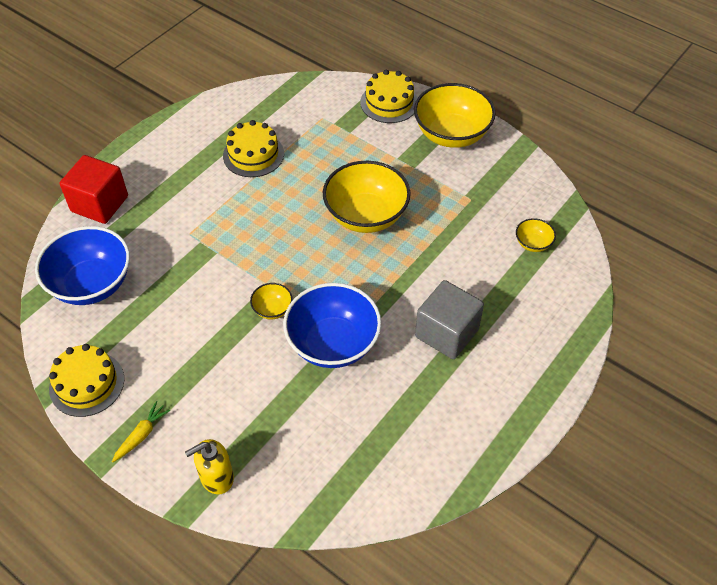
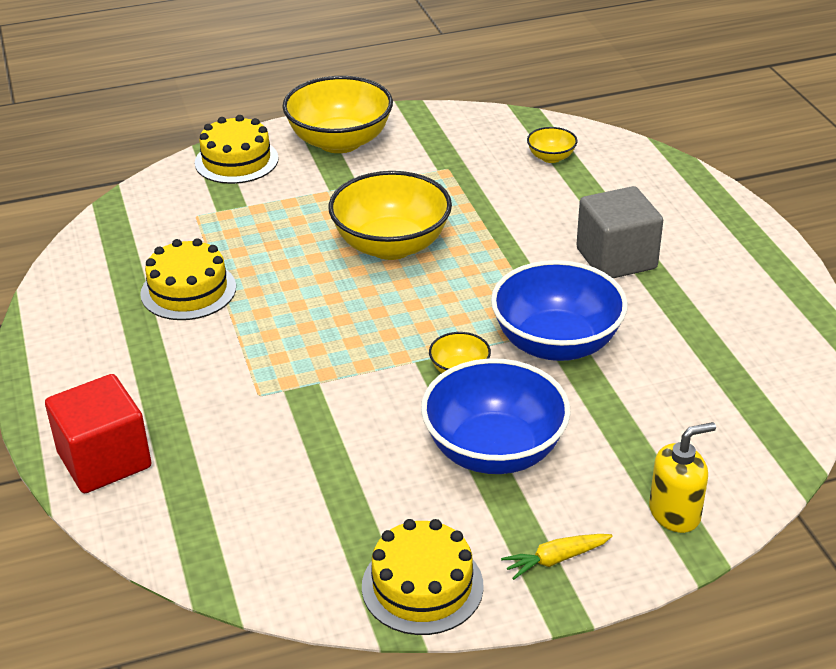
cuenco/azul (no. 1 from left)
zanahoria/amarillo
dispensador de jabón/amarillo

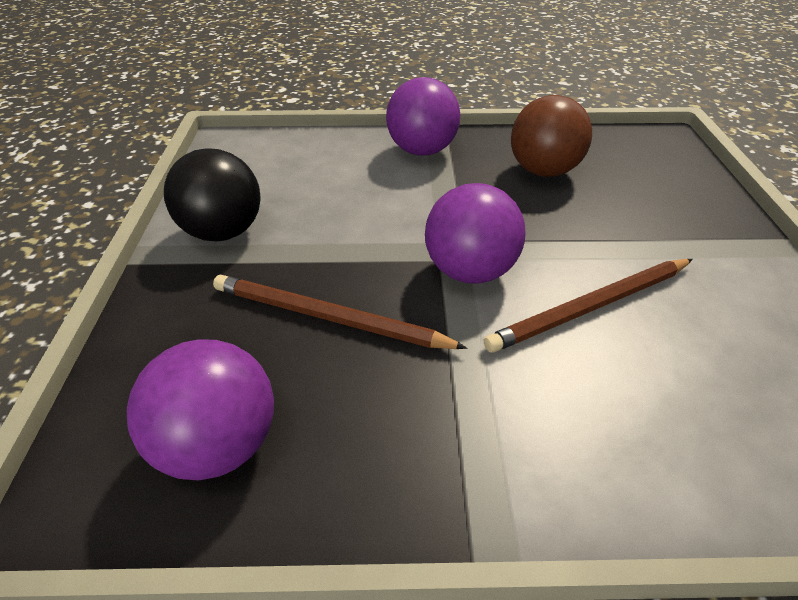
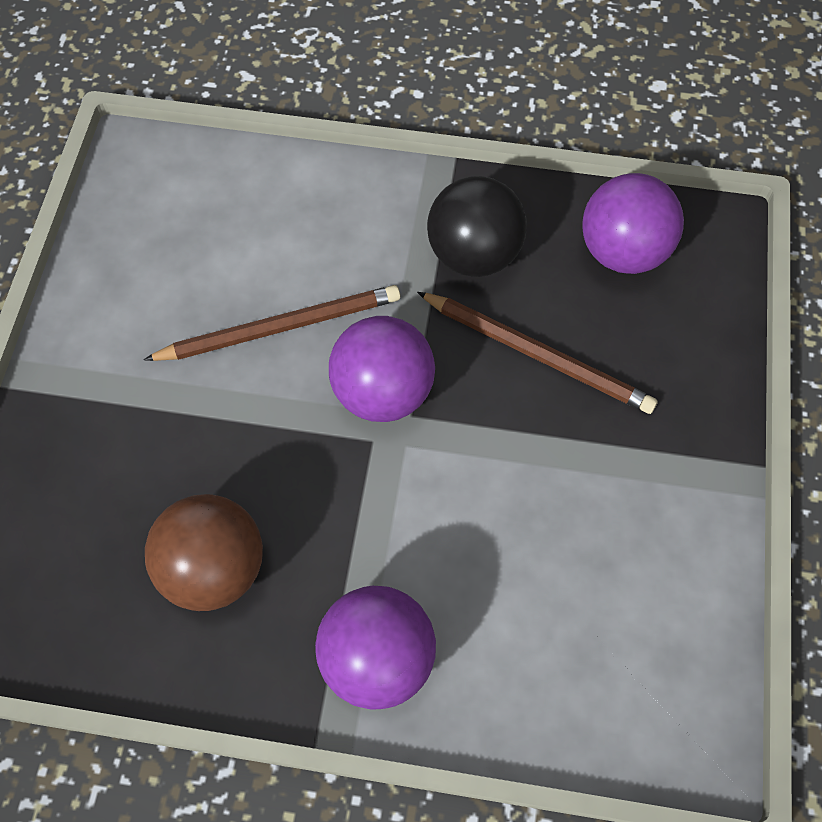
pelota/negro

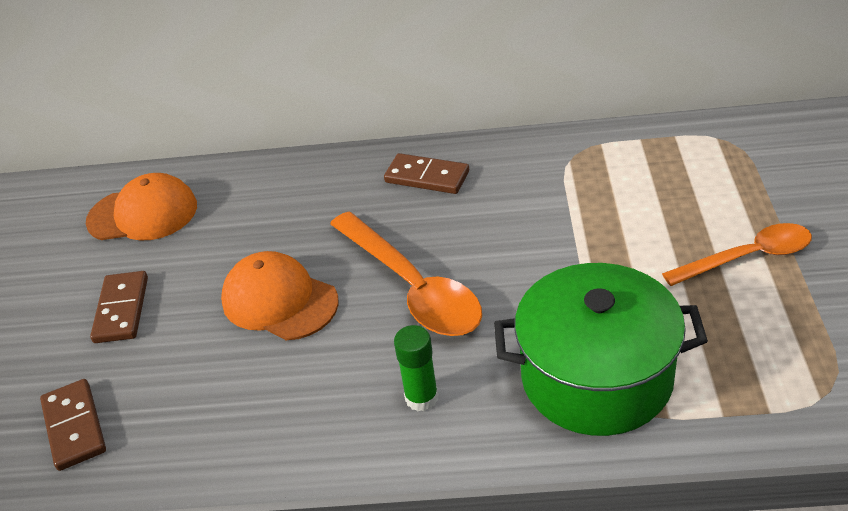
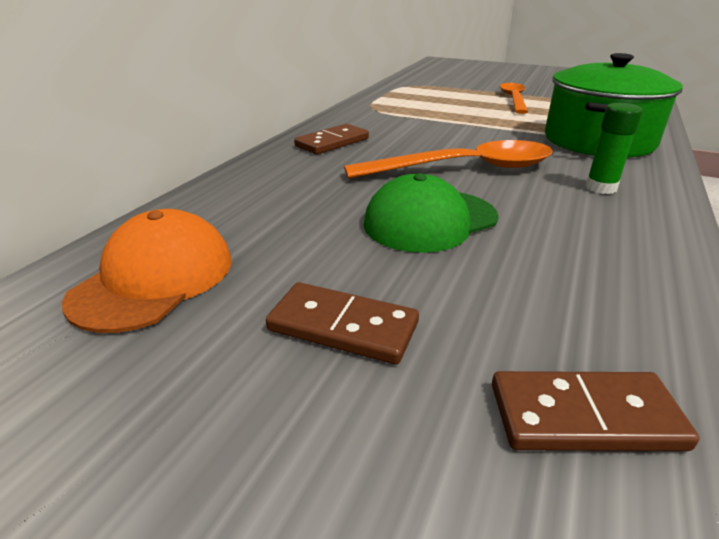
gorra/verde

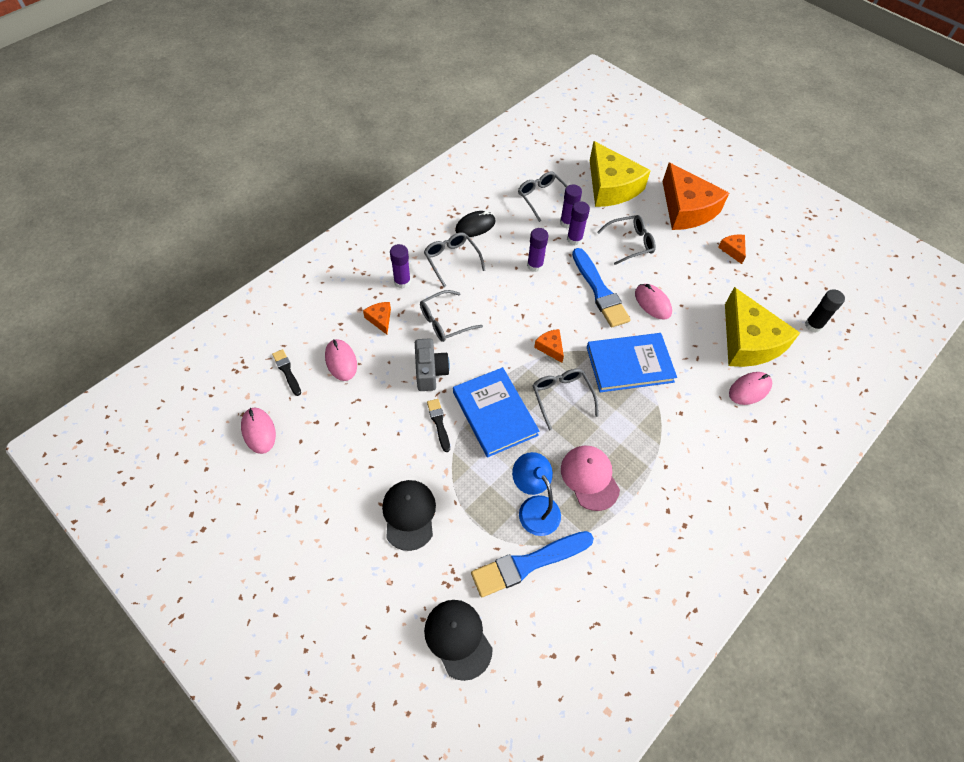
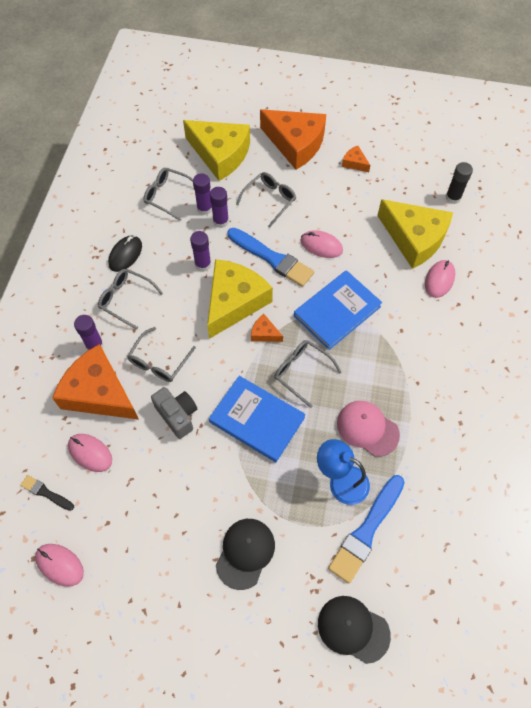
queso/naranja (no. 1 from left)
pincel/negro (no. 2 from left in the first image)
gorra/negro (no. 1 from left)
queso/amarillo (no. 2 from left)

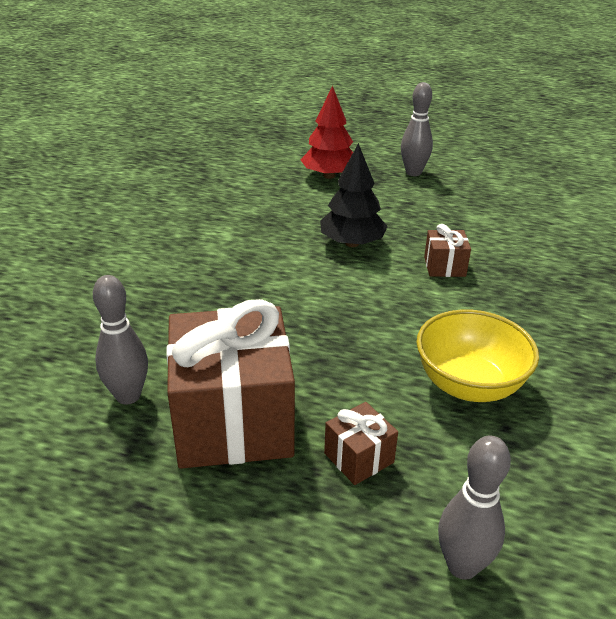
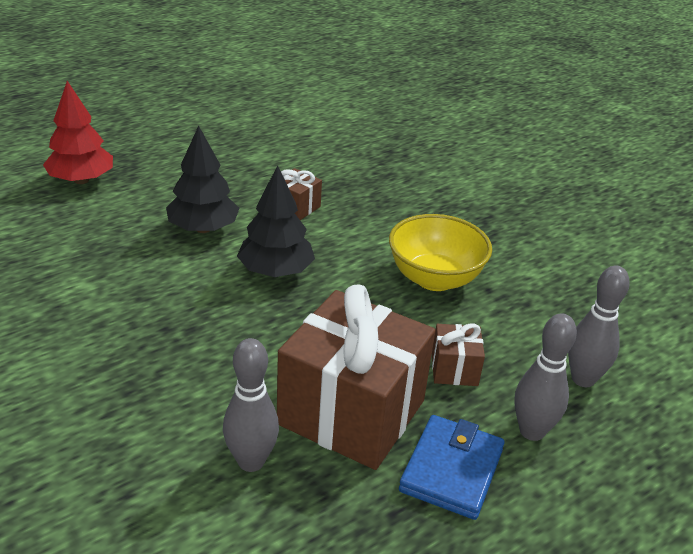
bolo/gris (no. 2 from left)
árbol/negro (no. 2 from left)
cartera/azul

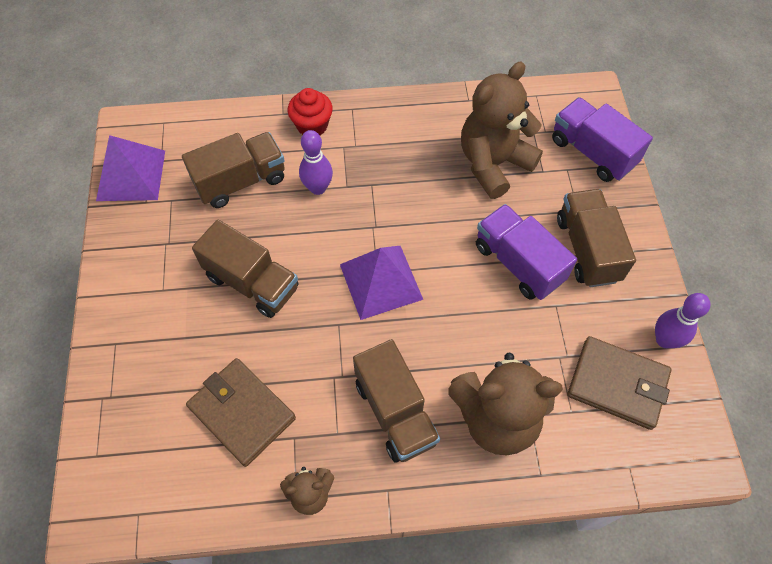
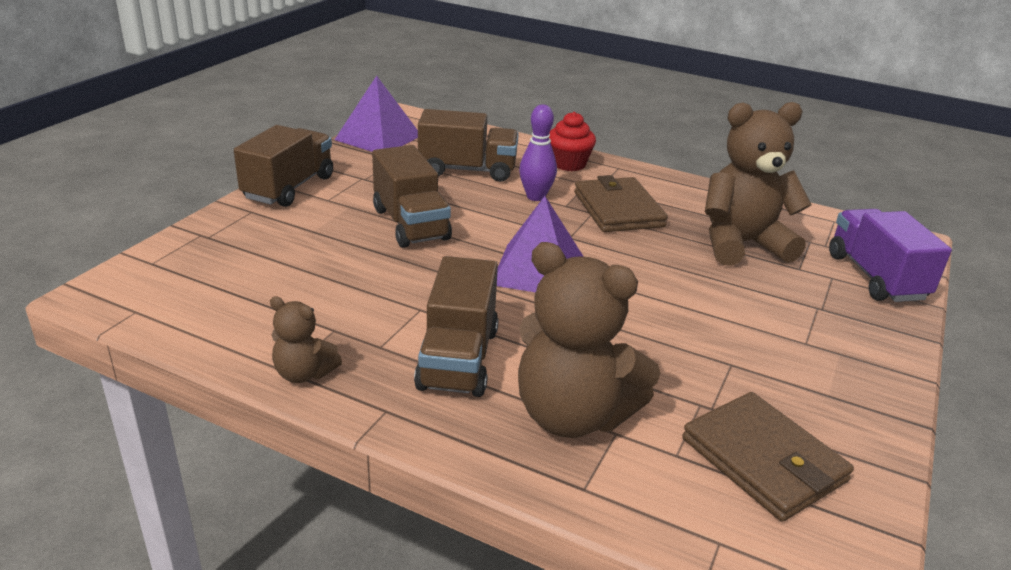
camión/marrón (no. 1 from left)
camión/morado (no. 1 from left in the first image)
bolo/morado (no. 2 from left in the first image)
cartera/marrón (no. 1 from left)

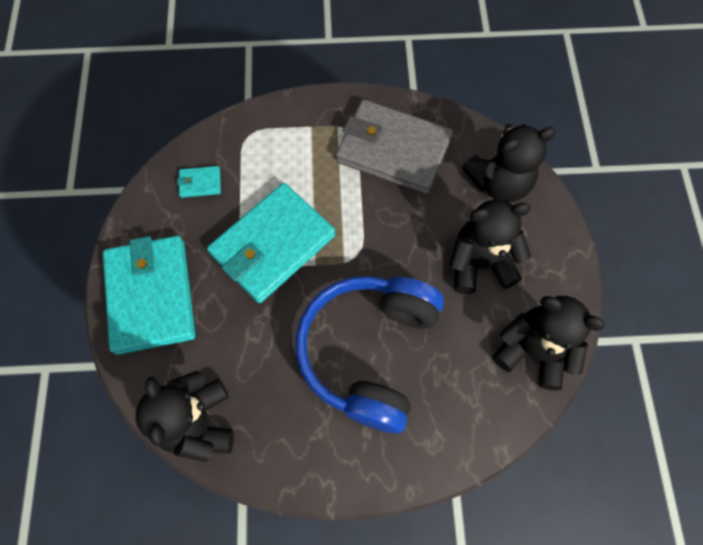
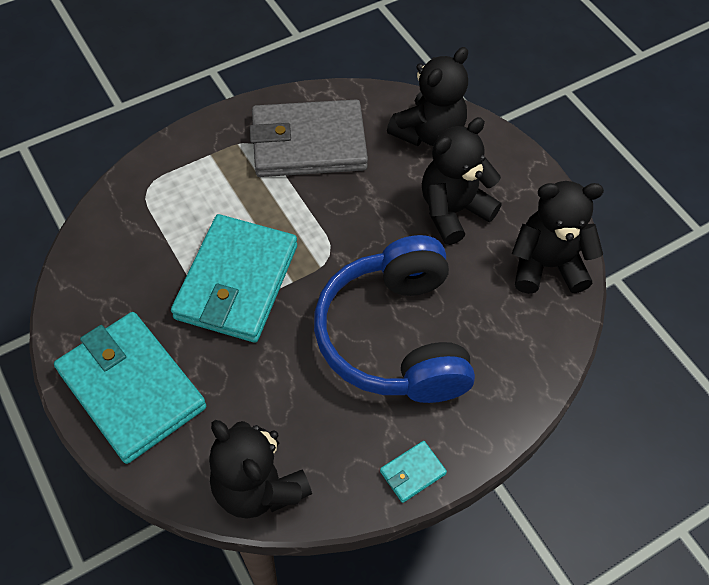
cartera/turquesa (no. 3 from left)

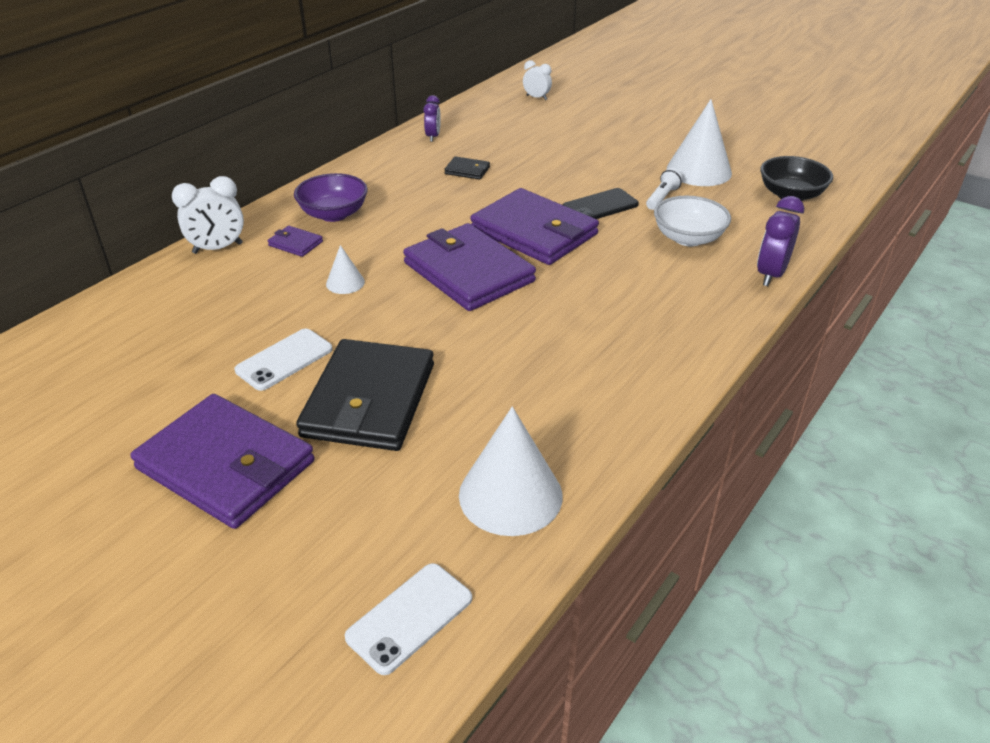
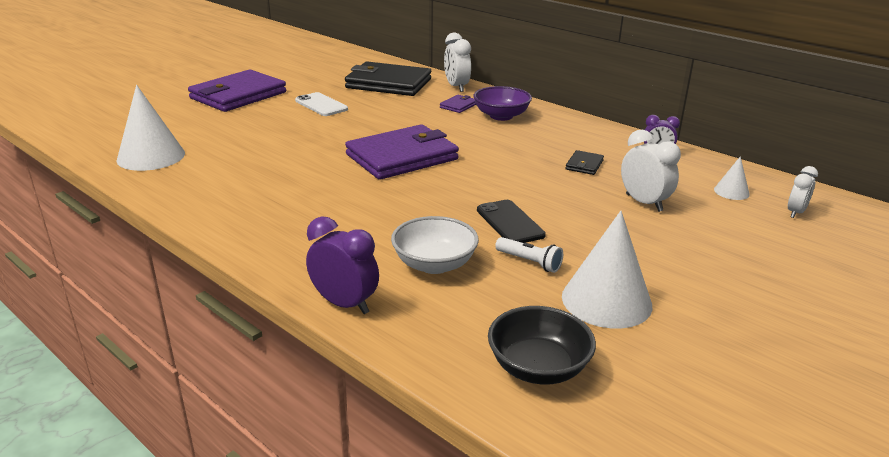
cartera/morado (no. 4 from left in the first image)
cono/blanco (no. 3 from left)
cartera/negro (no. 1 from left)
móvil/blanco (no. 2 from left in the first image)
despertador/blanco (no. 2 from left)

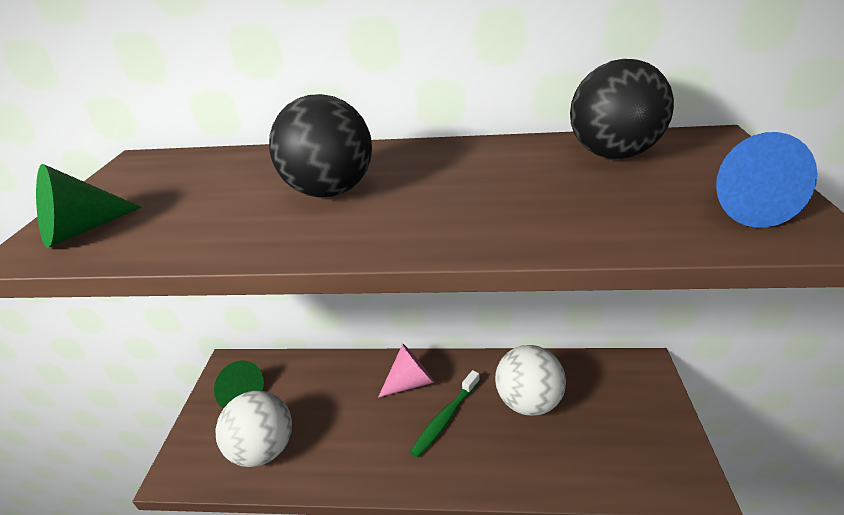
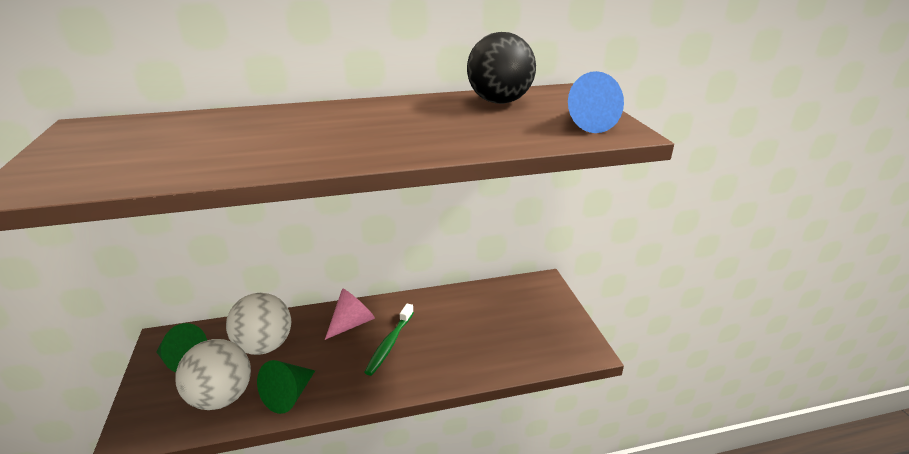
pelota/negro (no. 1 from left in the first image)
cono/verde (no. 2 from left)
pelota/blanco (no. 2 from left)

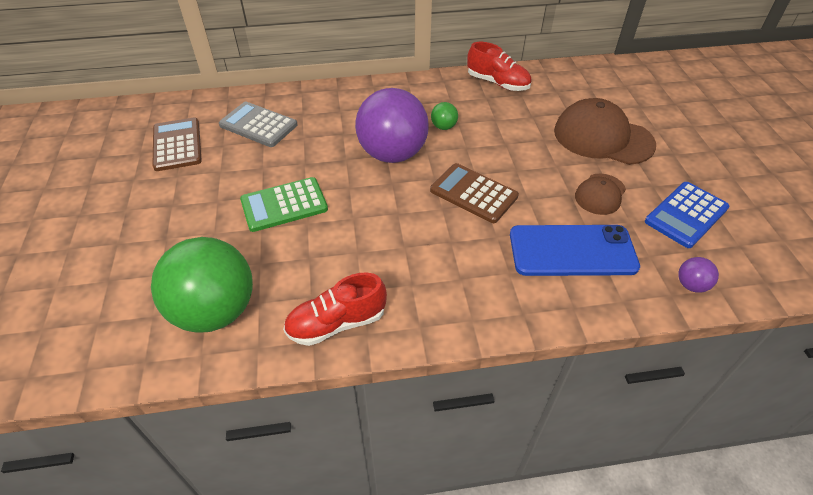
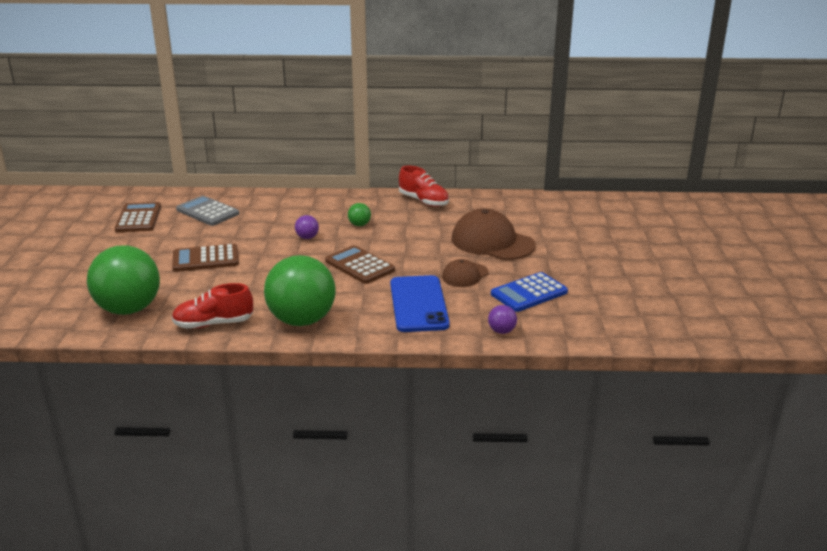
pelota/morado (no. 1 from left)
calculadora/marrón (no. 2 from left)
móvil/azul
pelota/verde (no. 2 from left)

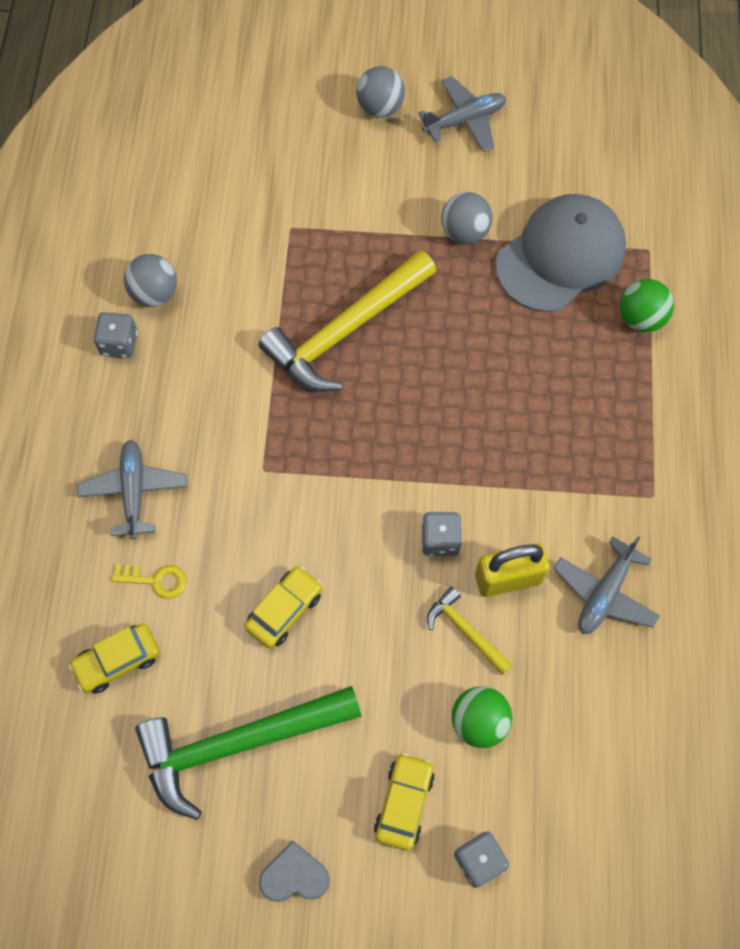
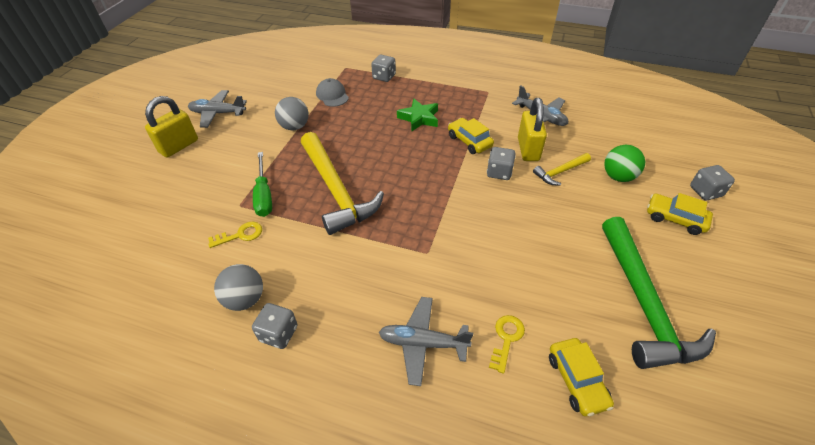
candado/amarillo (no. 1 from left)
avión/gris (no. 1 from left)
gorra/gris
dado/gris (no. 2 from left)
coche/amarillo (no. 1 from left)
corazón/gris
estrella/verde
destornillador/verde
llave/amarillo (no. 1 from left)

